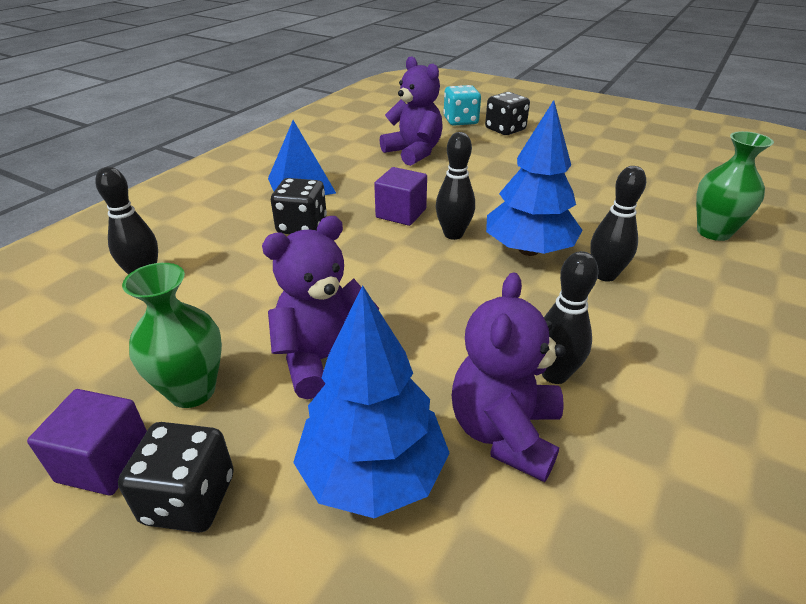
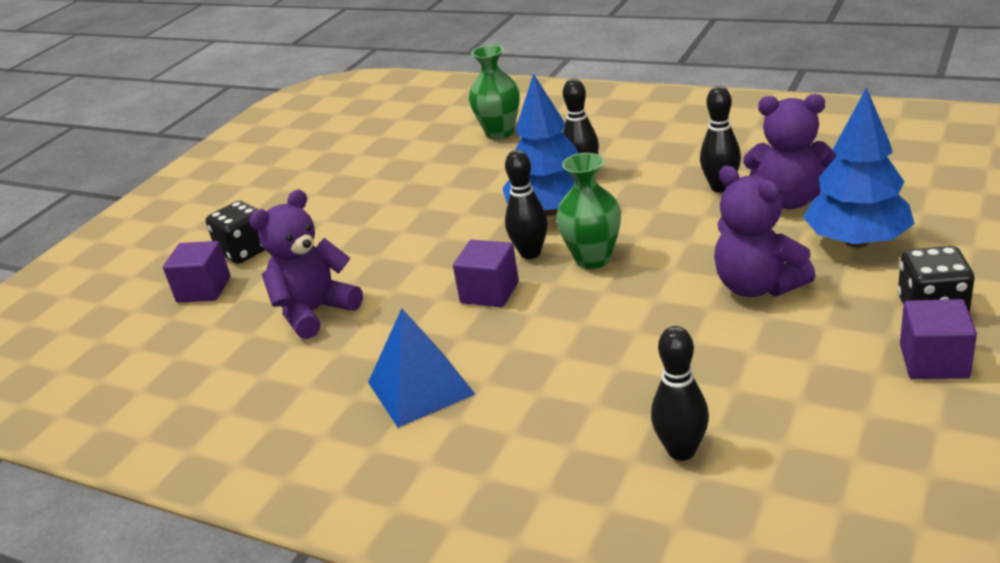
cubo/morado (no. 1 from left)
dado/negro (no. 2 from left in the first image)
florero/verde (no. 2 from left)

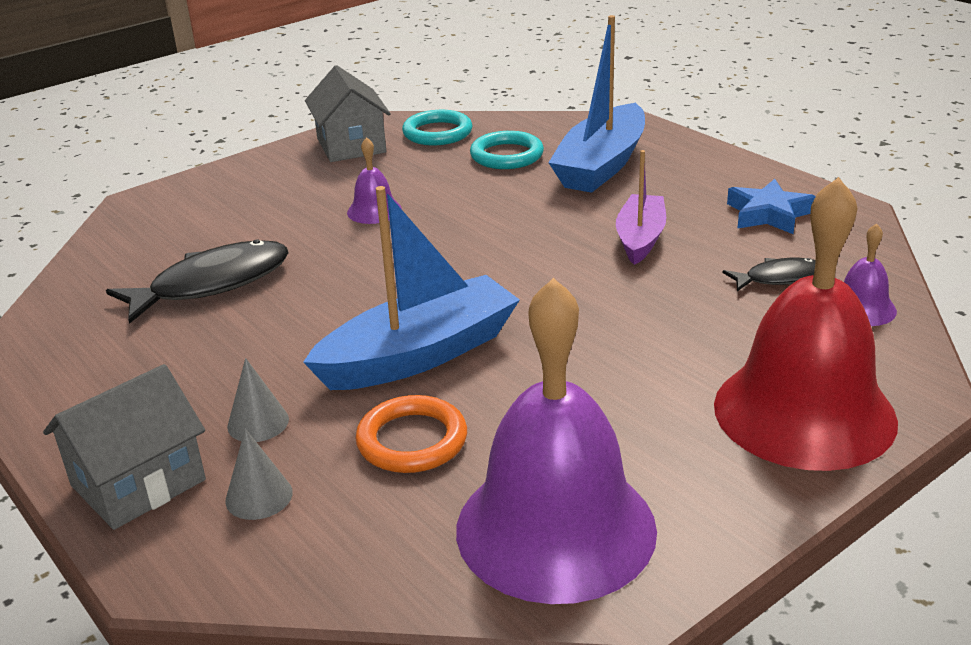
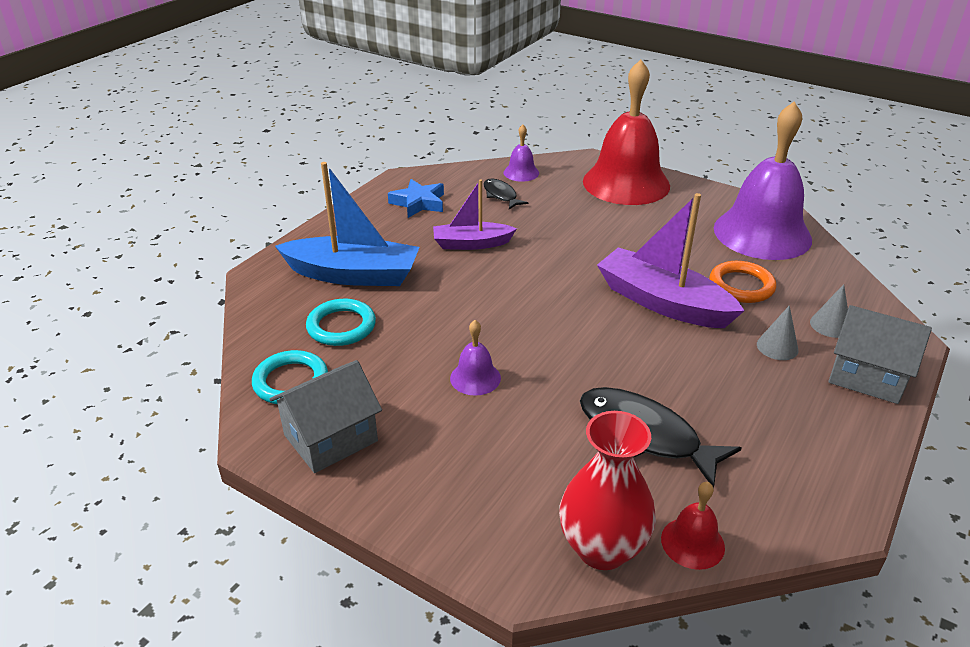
barco/morado (no. 2 from left)
florero/rojo
campana/rojo (no. 2 from left)

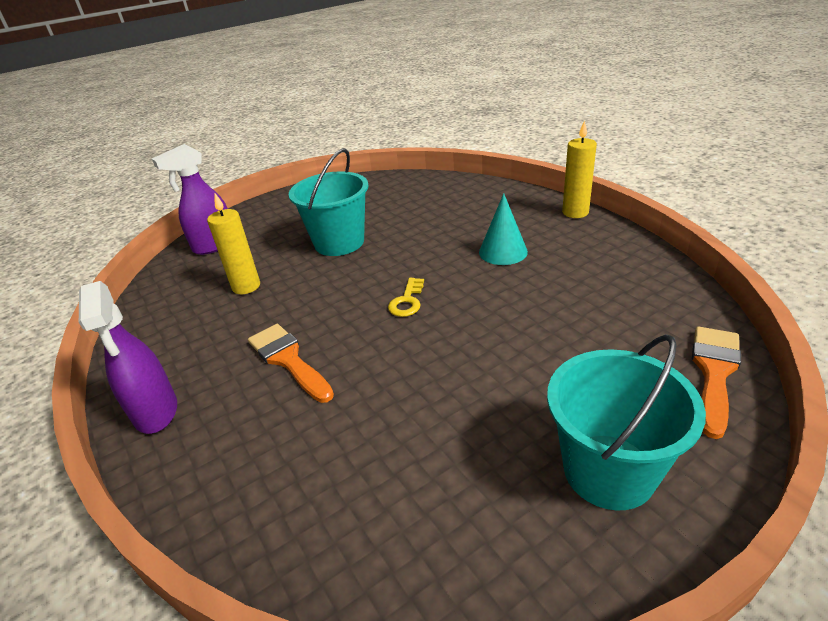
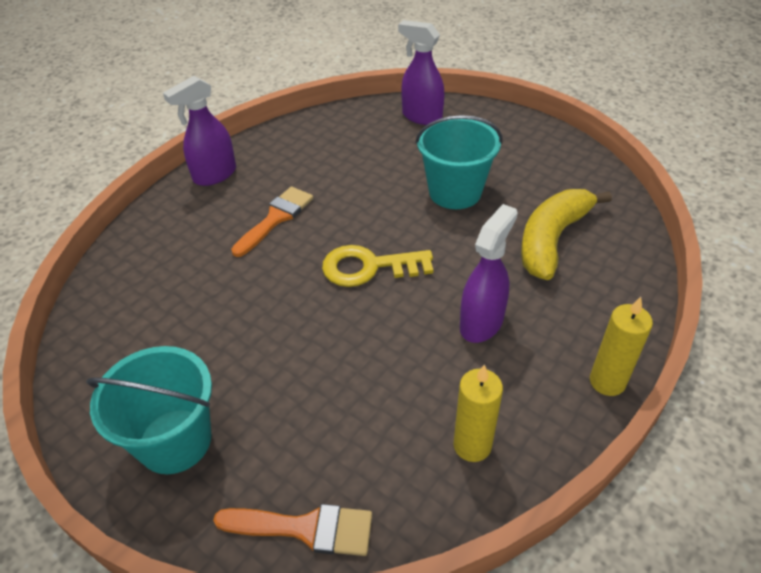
vela/amarillo (no. 1 from left)
pulverizador/morado (no. 3 from left)
llave/amarillo
plátano/amarillo

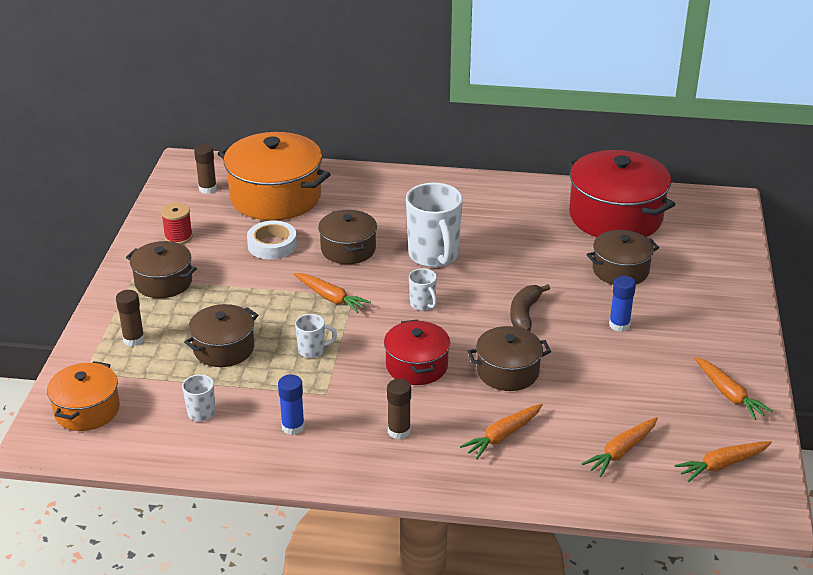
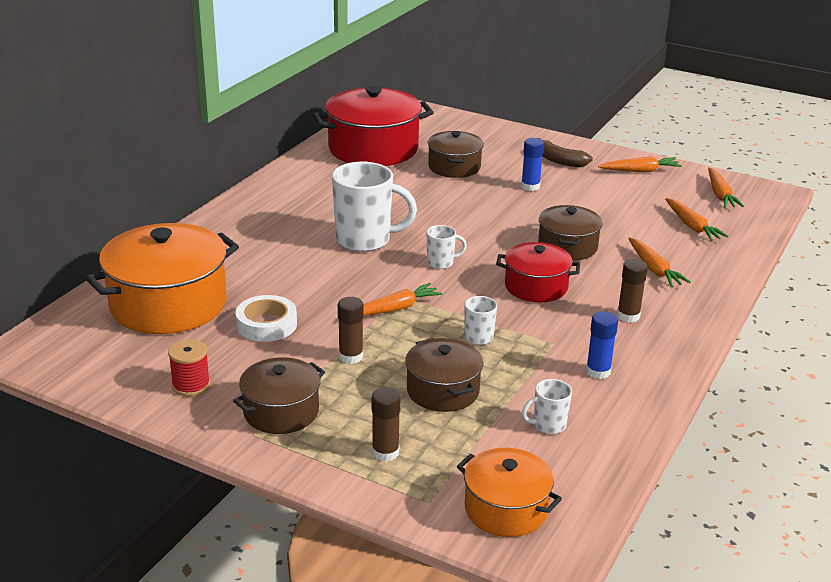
barra de pegamento/marrón (no. 1 from left)
olla/marrón (no. 3 from left in the first image)
plátano/marrón

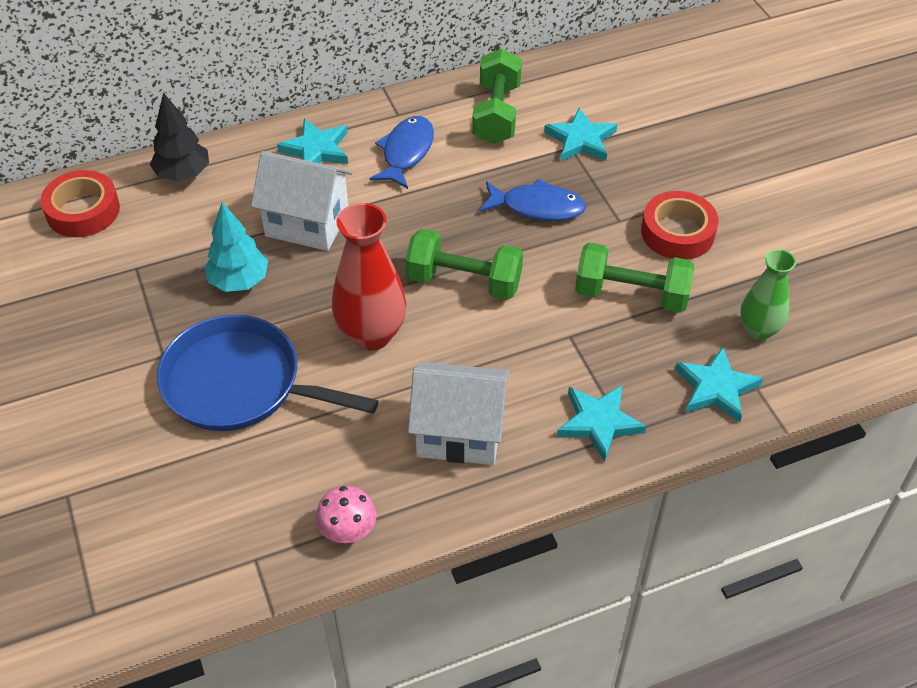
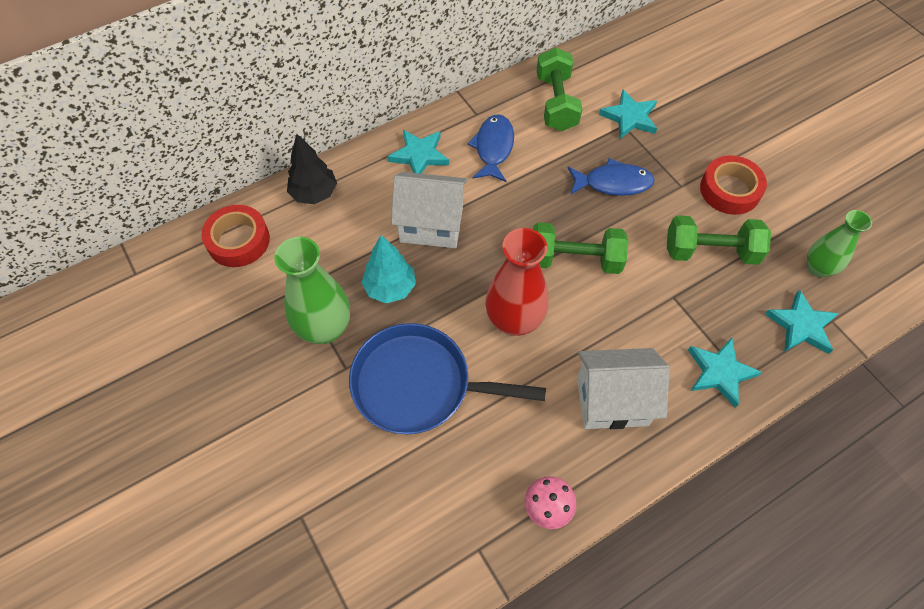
florero/verde (no. 1 from left)

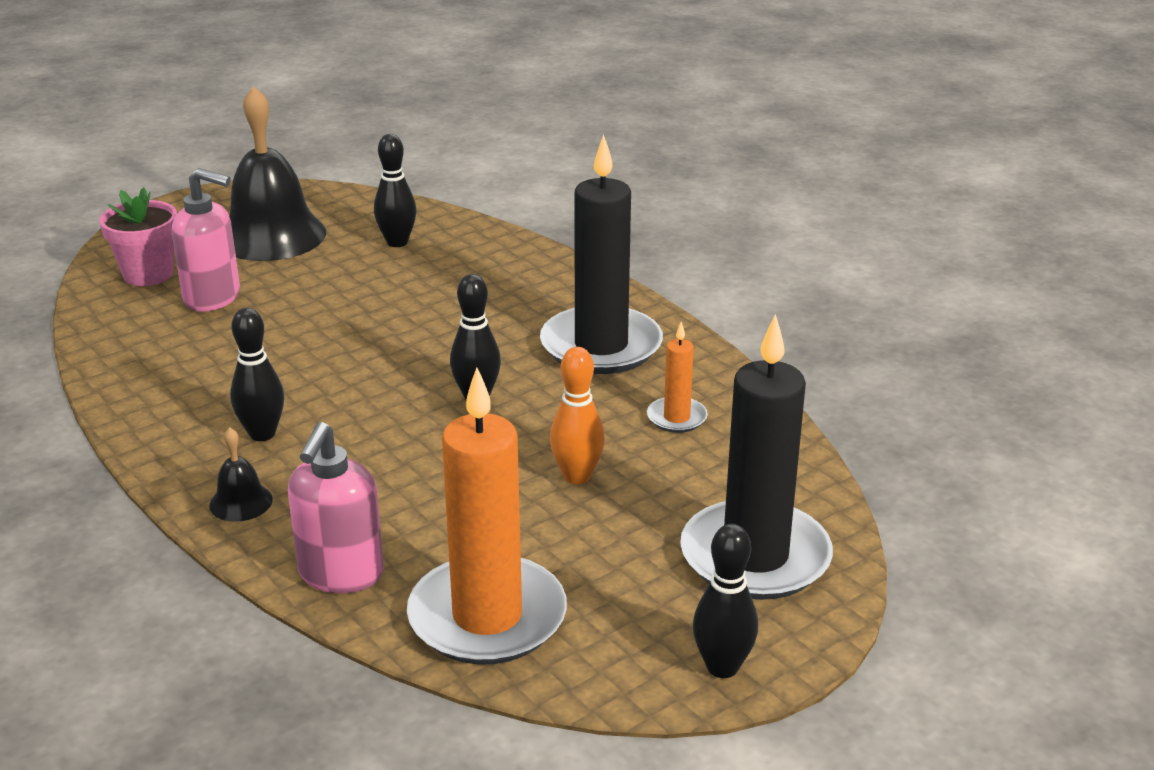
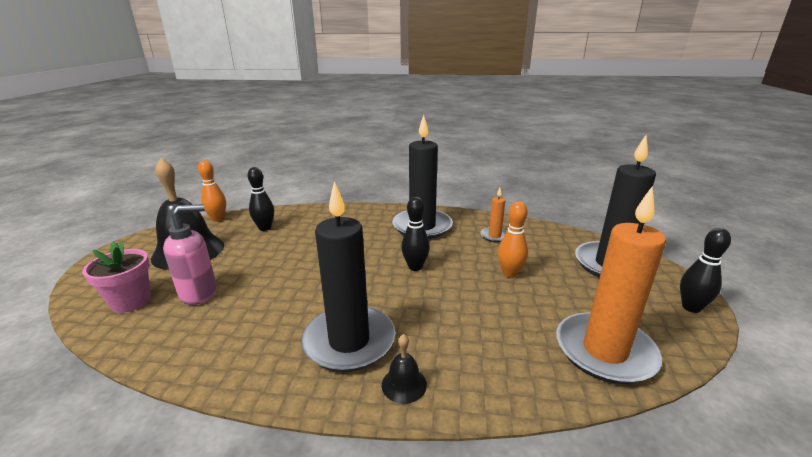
vela/negro (no. 1 from left)
dispensador de jabón/rosa (no. 2 from left in the first image)
bolo/naranja (no. 1 from left)

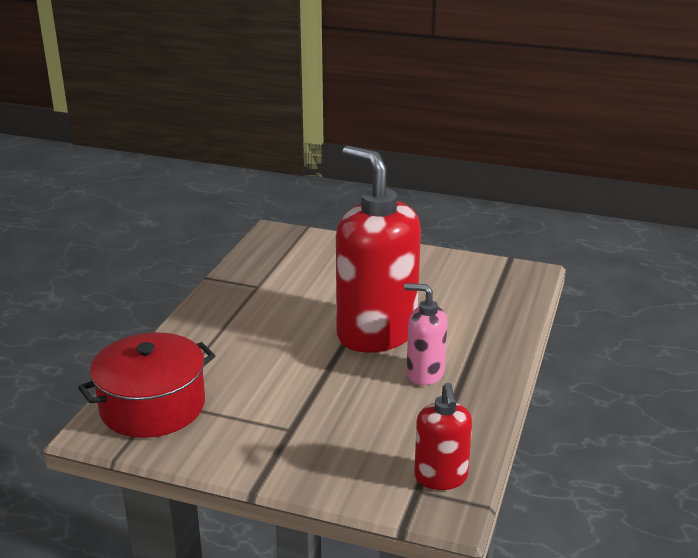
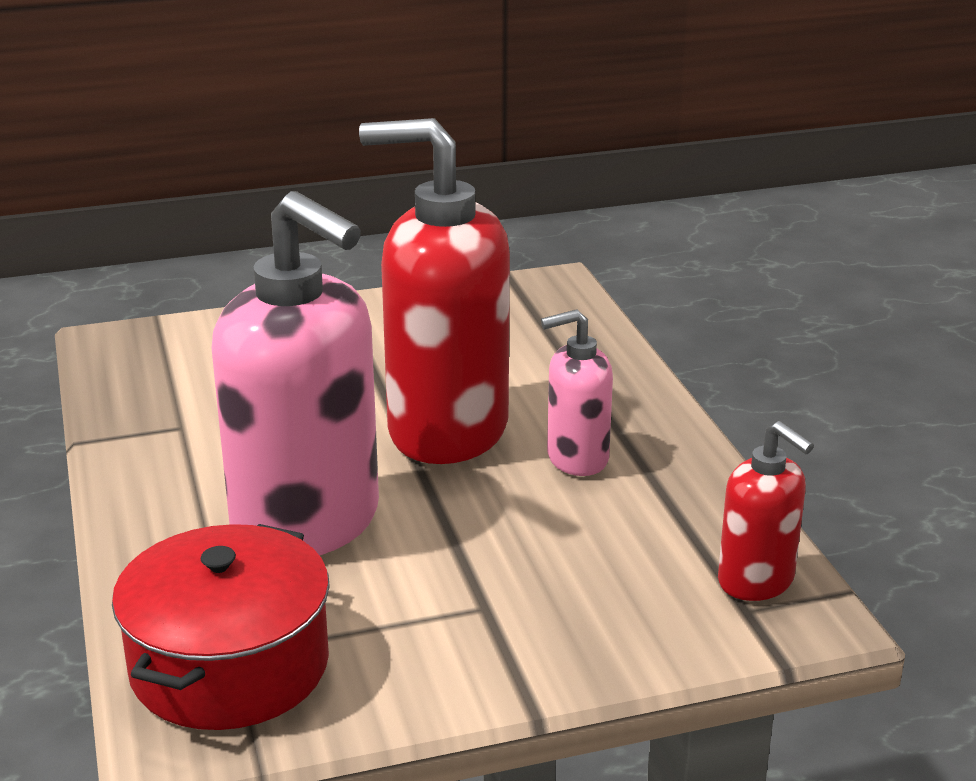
dispensador de jabón/rosa (no. 1 from left)

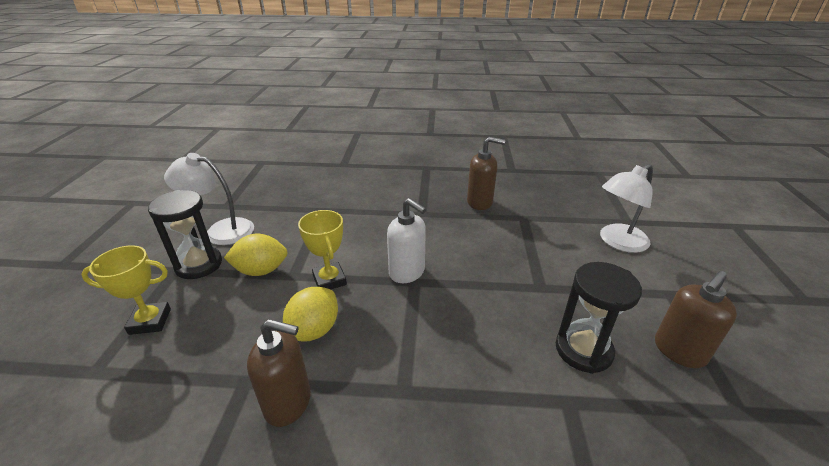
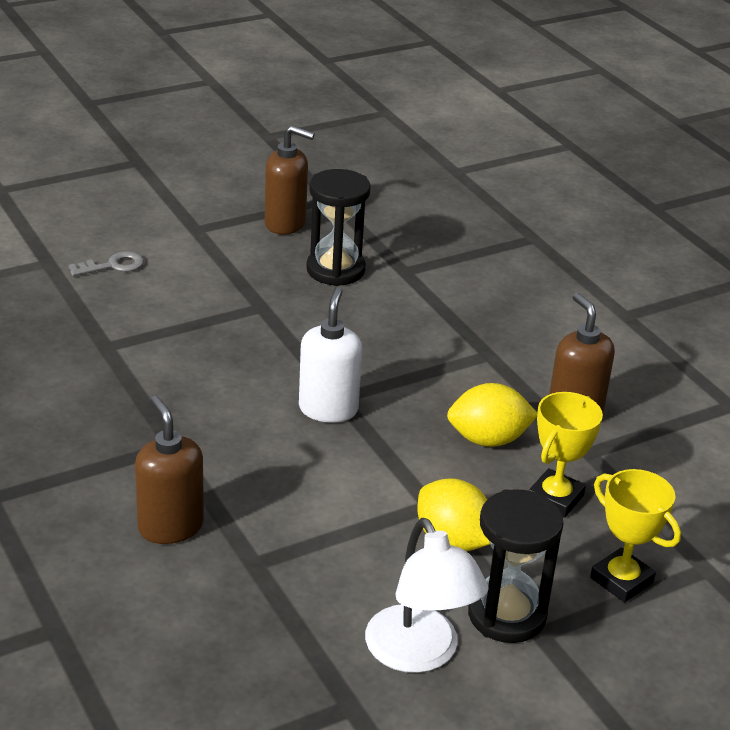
dispensador de jabón/marrón (no. 1 from left)
llave/gris
trofeo/amarillo (no. 1 from left)

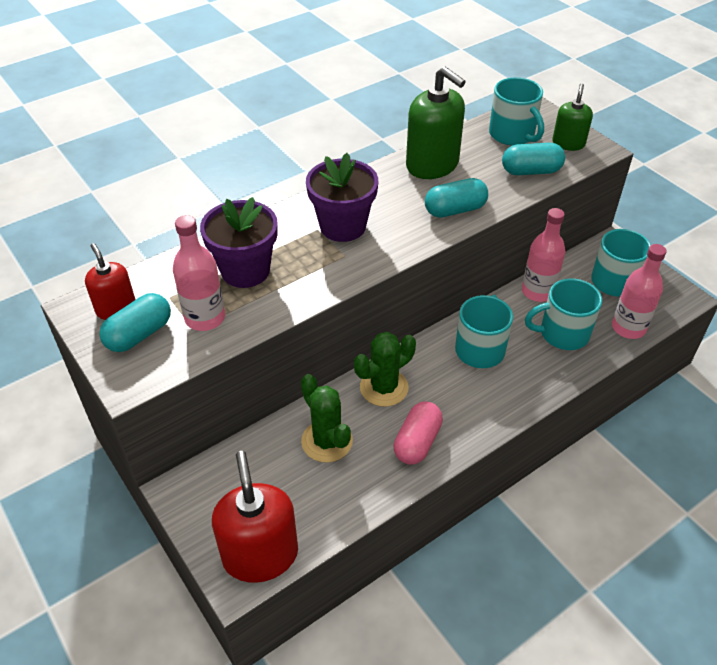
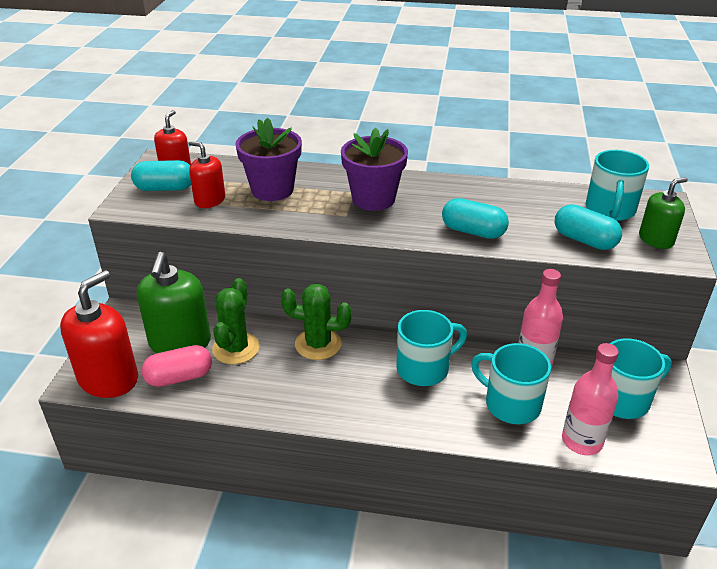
dispensador de jabón/verde (no. 1 from left)
dispensador de jabón/rojo (no. 3 from left)
cápsula/rosa

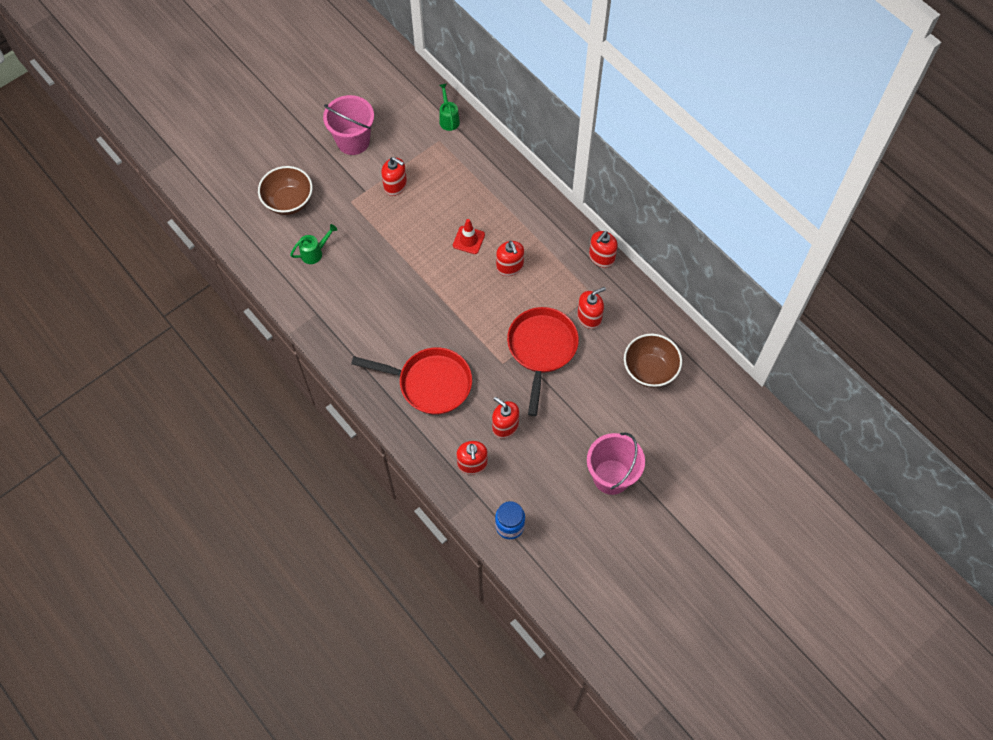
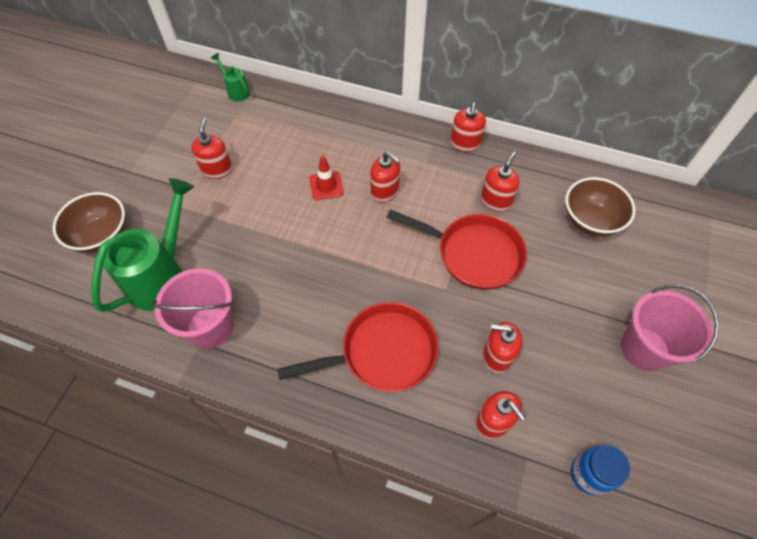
balde/rosa (no. 1 from left)
dispensador de jabón/rojo (no. 1 from left)
regadera/verde (no. 1 from left)
sartén/rojo (no. 2 from left)

